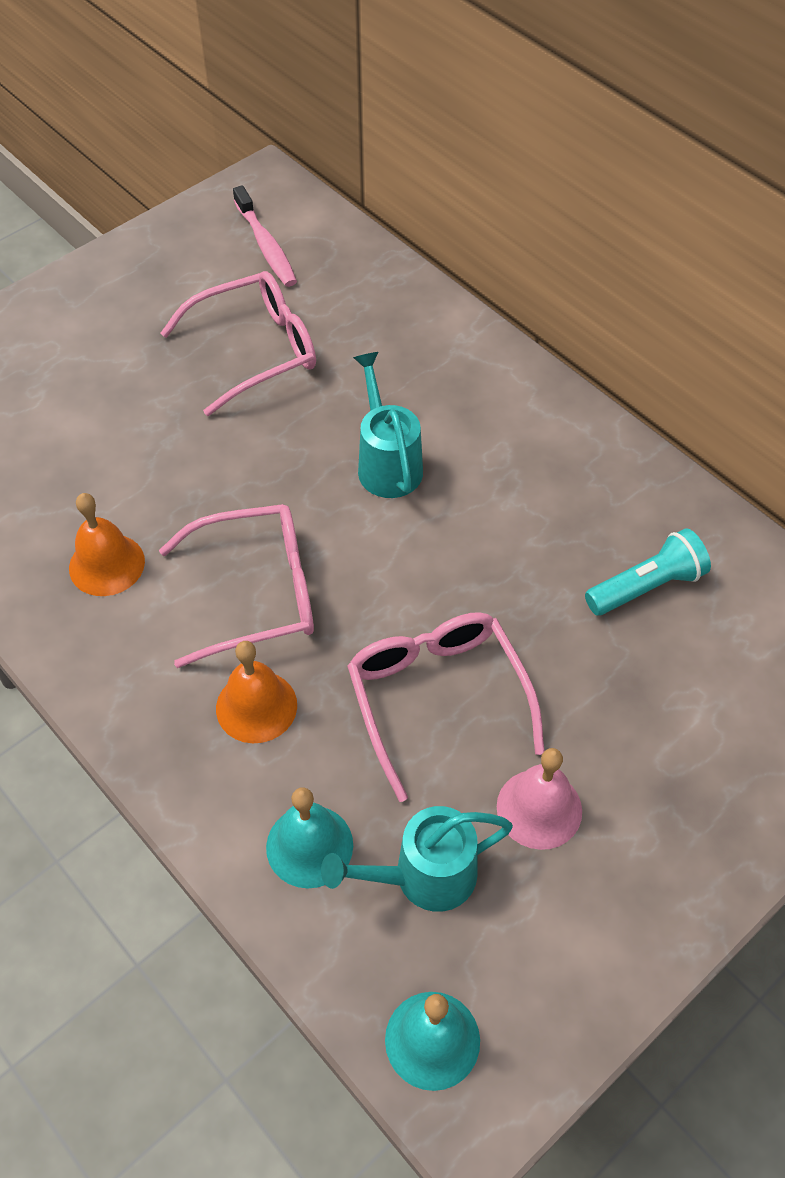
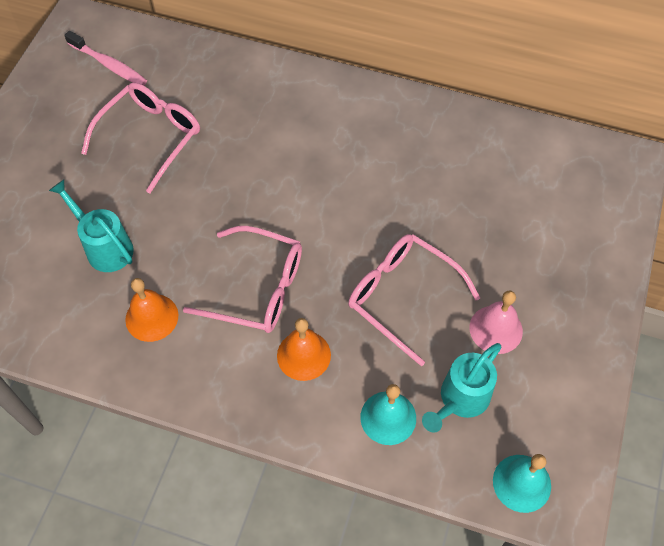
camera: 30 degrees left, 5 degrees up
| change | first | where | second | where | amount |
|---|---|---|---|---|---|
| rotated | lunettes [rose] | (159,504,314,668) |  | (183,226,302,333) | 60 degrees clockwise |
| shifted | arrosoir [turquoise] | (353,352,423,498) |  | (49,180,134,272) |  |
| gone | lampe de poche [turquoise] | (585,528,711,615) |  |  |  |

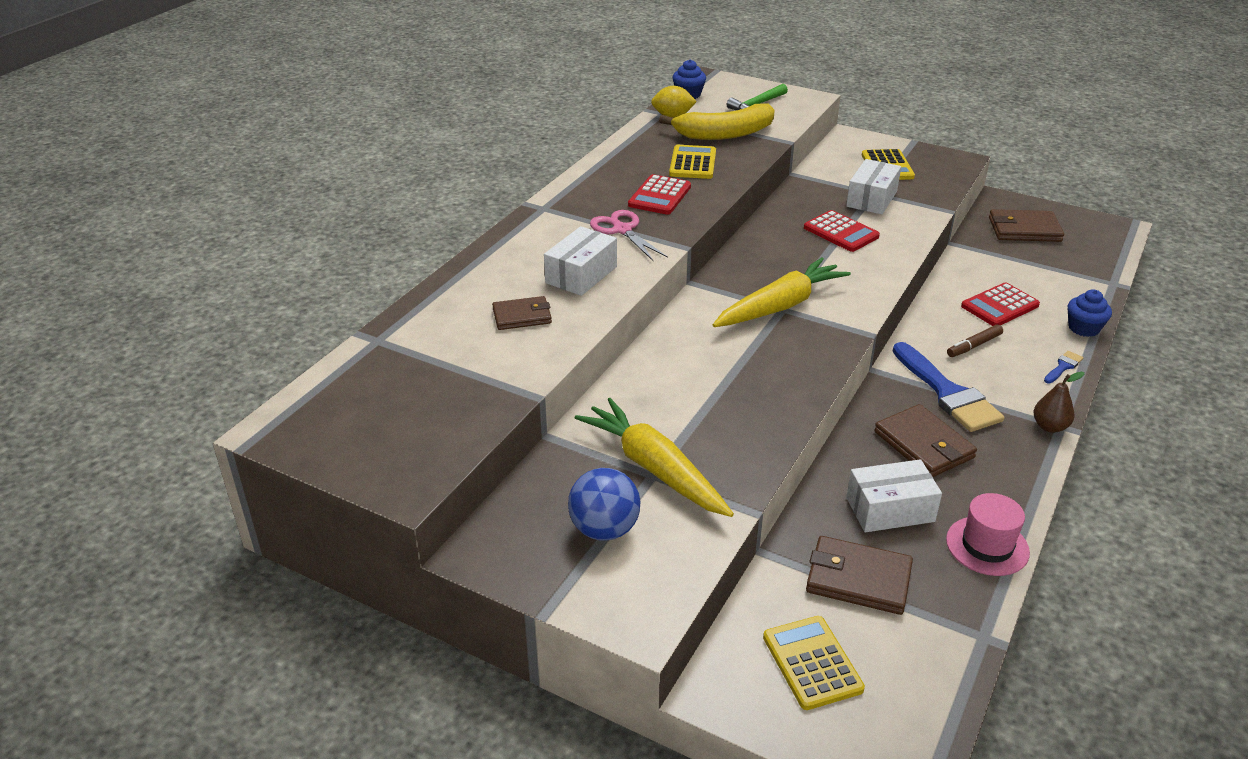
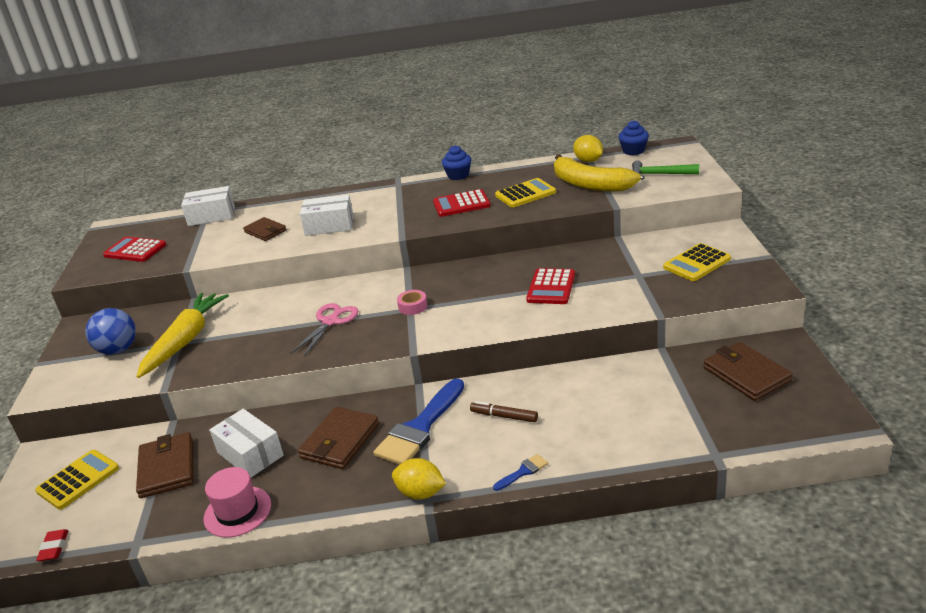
camera: 60 degrees right, 5 degrees down
| change | first | where | second | where | amount |
|---|---|---|---|---|---|
| shifted | ciseaux [rose] | (590,210,668,261) |  | (291,303,358,356) |  |
| swapped | carotte [jaune] | (713,257,851,327) | ruban adhésif [rose] | (397,290,428,315) |  |
| shifted | boîte [blanc] | (846,159,901,214) |  | (181,186,235,226) |  |
| shifted | calculatrice [rouge] | (961,282,1040,326) |  | (103,237,166,262) |  |
| swapped | poire [marron] | (1033,372,1085,433) | citron [jaune] | (392,458,446,500) |  |
| rotated | pinceau [bleu] | (1044,351,1083,384) |  | (493,454,548,491) | 45 degrees counterclockwise |
| shifted | muffin [bleu] | (1068,289,1112,337) |  | (442,145,471,180) |  |
| new |  |  | gomme [rouge] | (36,529,69,561) |  |

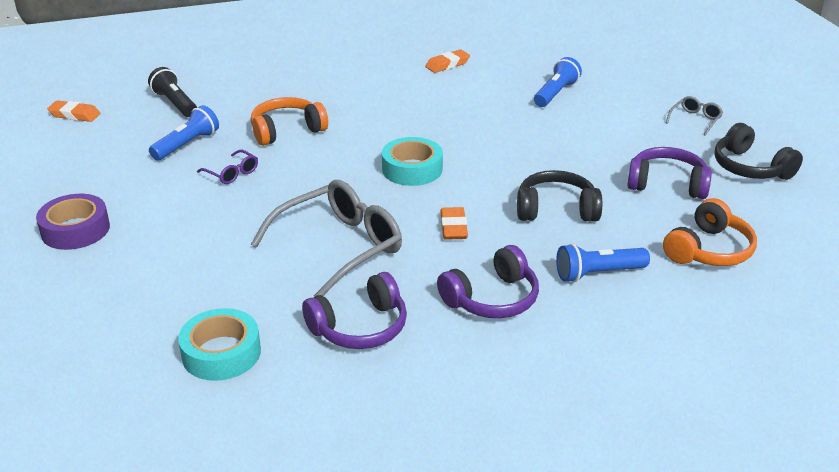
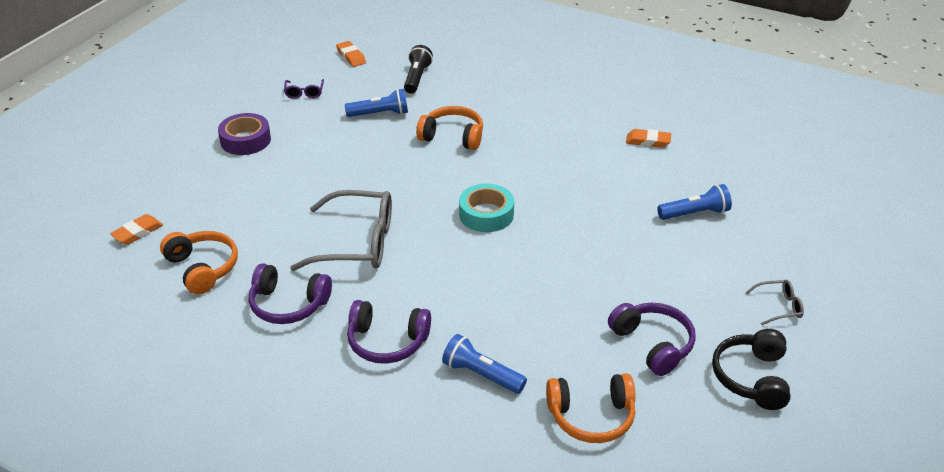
camera: 45 degrees right, 5 degrees up
| change | first | where | second | where | amount |
|---|---|---|---|---|---|
| swapped | ruban adhésif [turquoise] | (178,308,261,381) | casque audio [orange] | (160,231,238,295) |  |
| shifted | lunettes [violet] | (197,150,258,184) |  | (284,79,324,99) |  |
| shifted | gomme [orange] | (440,207,468,240) |  | (110,214,163,245) |  |
| gone | casque audio [noir] | (517,170,602,222) |  |  |  |

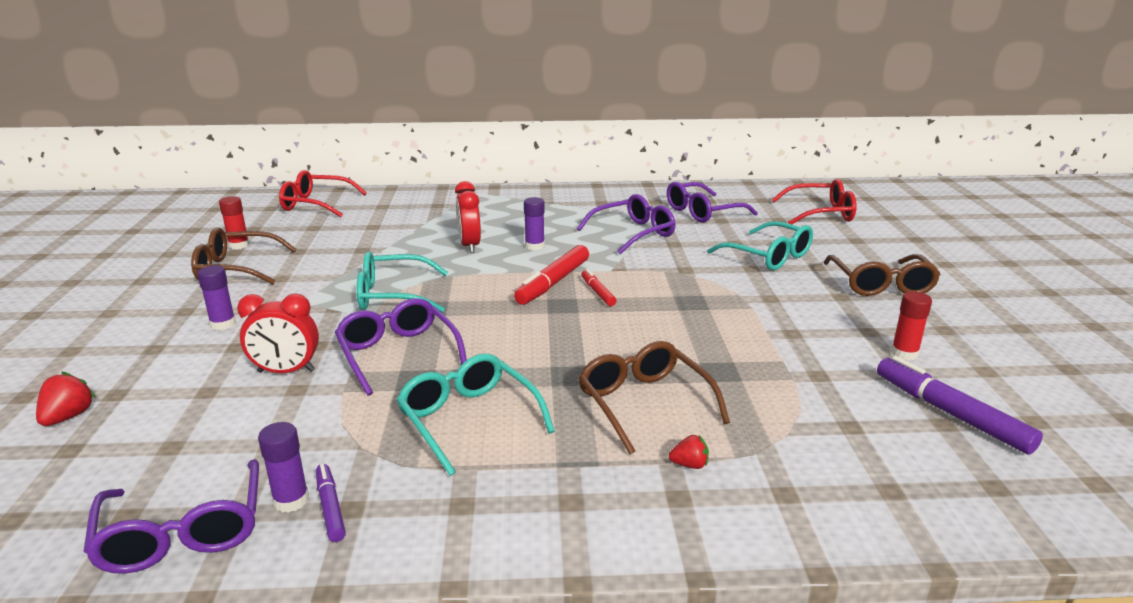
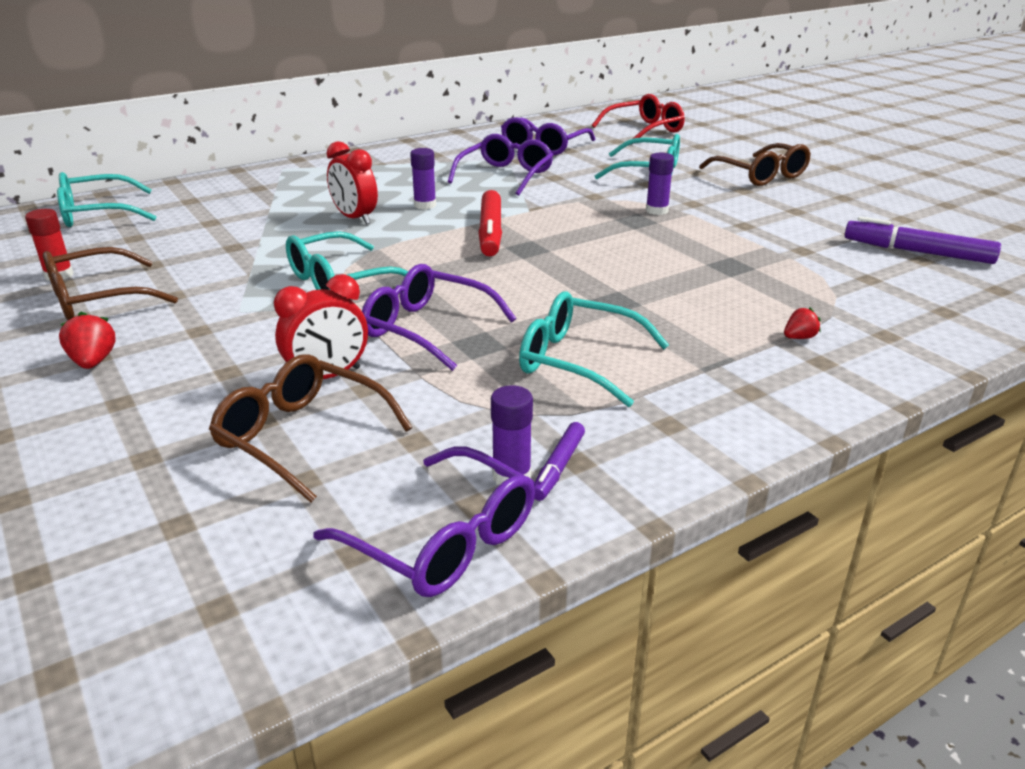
camera: 30 degrees left, 5 degrees up
| change | first | where | second | where | amount |
|---|---|---|---|---|---|
| shifted | fraise [rouge] | (36,372,96,426) |  | (59,312,116,369) |  |
| shifted | bâton de colle [violet] | (197,265,236,330) |  | (646,153,674,215) |  |
| repainted | lunettes [rouge] | (279,170,367,217) | lunettes [turquoise] | (57,172,156,227) |  |
| rotated | feutre [violet] | (316,464,346,542) |  | (534,422,585,501) | 105 degrees counterclockwise |
| shifted | lunettes [marron] | (578,341,730,454) |  | (209,354,412,502) |  |
| gone | feutre [rouge] | (581,269,616,306) |  |  |  |
| gone | bâton de colle [rouge] | (891,291,932,360) |  |  |  |

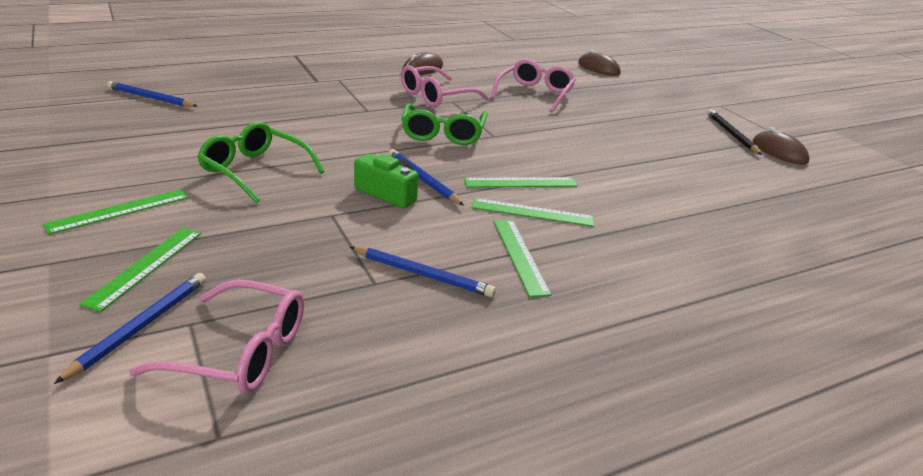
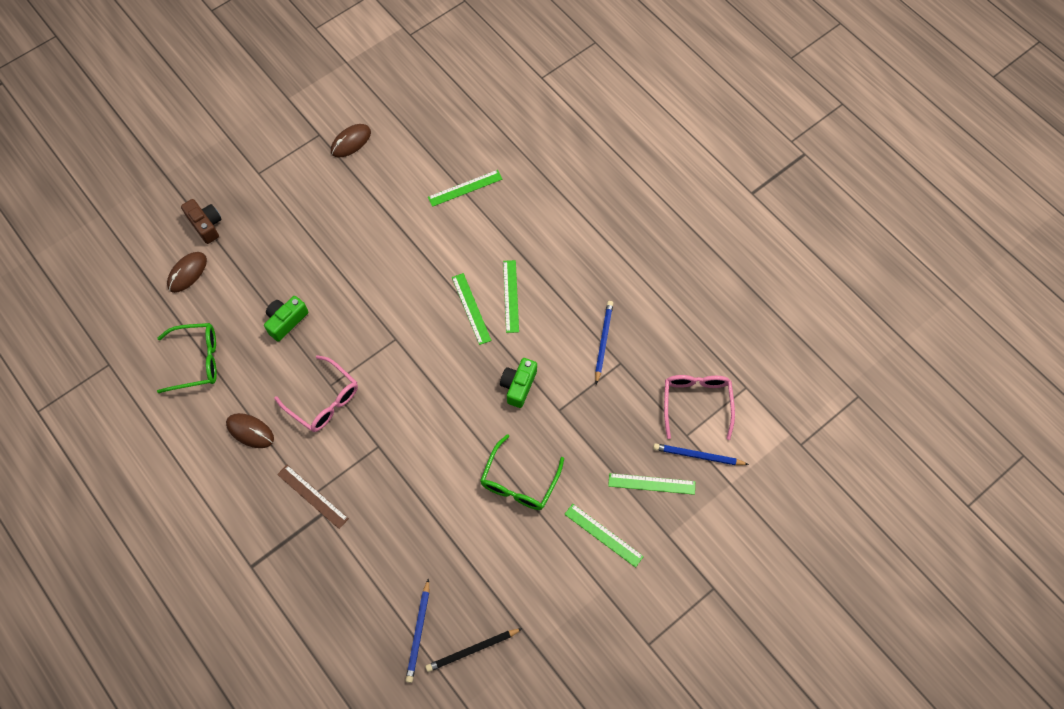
camera: 100 degrees left, 35 degrees up
| change | first | where | second | where | amount |
|---|---|---|---|---|---|
| gone | crayon [bleu] | (388,149,464,205) |  |  |  |
| shifted | lunettes [vert] | (401,103,488,145) |  | (157,323,217,393) |  |
| swapped | lunettes [rose] | (491,59,576,113) | appareil photo [vert] | (264,296,308,342) |  |
| shifted | règle [vert] | (493,220,551,297) |  | (428,170,503,207) |  |
| shifted | crayon [noir] | (707,109,762,155) |  | (425,628,523,672) |  |
| new |  |  | appareil photo [marron] | (181,199,222,244) |  |
| new |  |  | règle [marron] | (277,465,349,529) |  |

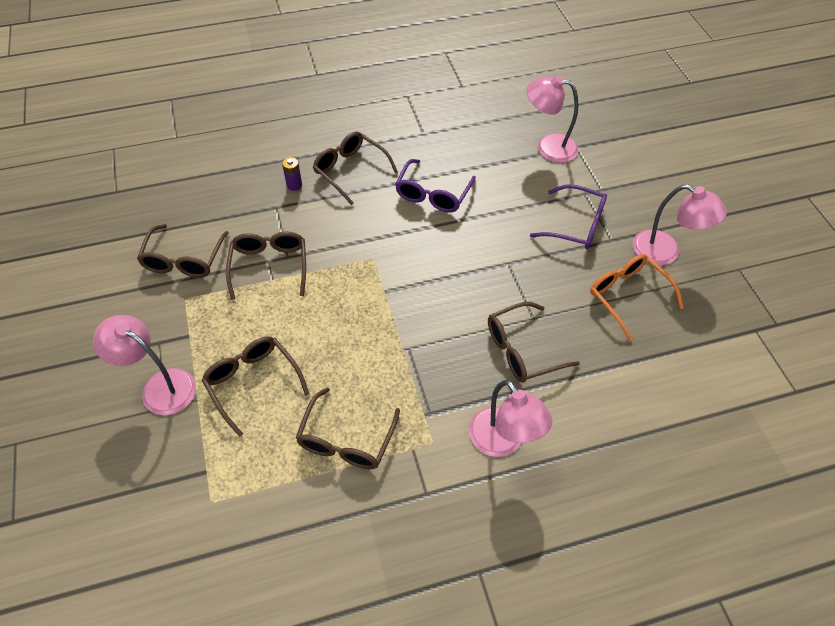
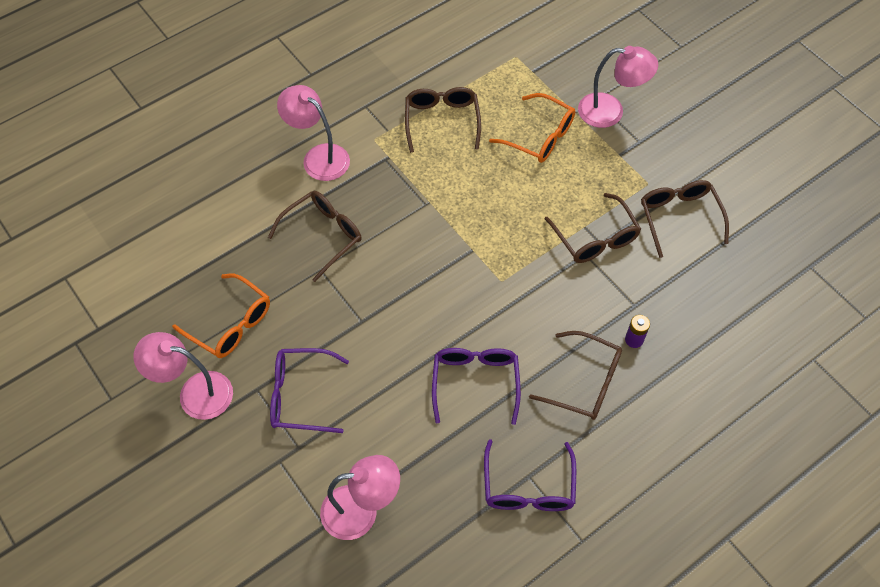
camera: 160 degrees right, 5 degrees up
| change | first | where | second | where | amount |
|---|---|---|---|---|---|
| repainted | lunettes [marron] | (202,336,309,437) | lunettes [orange] | (489,93,575,163) |  |
| new |  |  | lunettes [violet] | (484,439,576,511) |  |

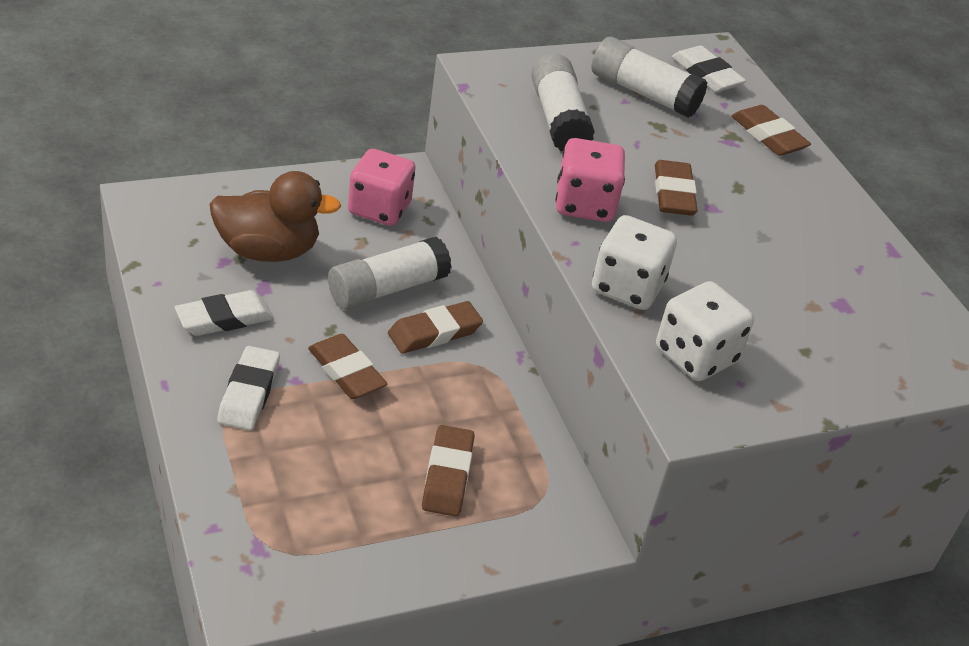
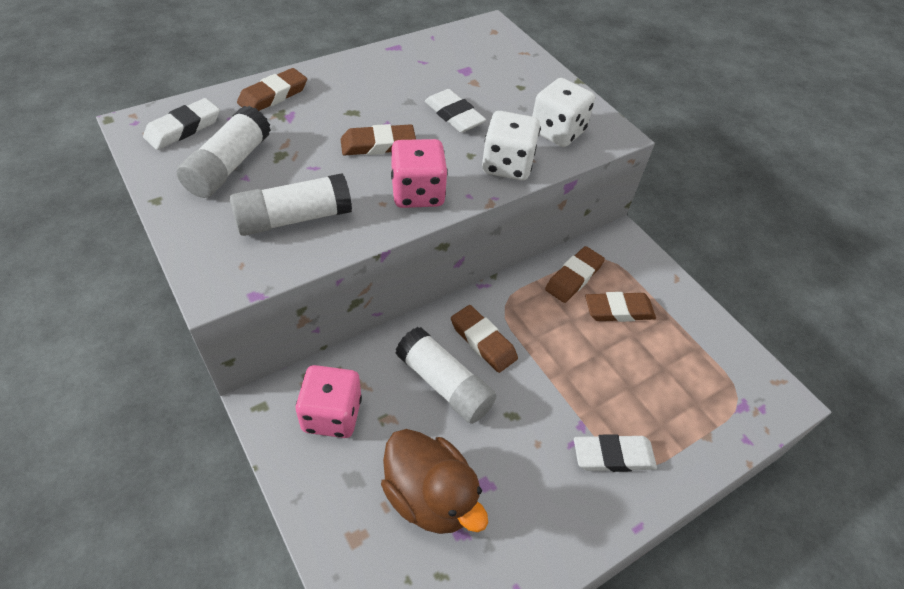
camera: 100 degrees left, 10 degrees up
| change | first | where | second | where | amount |
|---|---|---|---|---|---|
| shifted | gomme [blanc] | (175,290,274,336) |  | (425,89,486,133) |  |
| rotated | canard [marron] | (210,171,341,262) |  | (381,429,488,534) | 150 degrees clockwise |
| shifted | gomme [marron] | (308,334,387,399) |  | (545,246,605,303) |  |

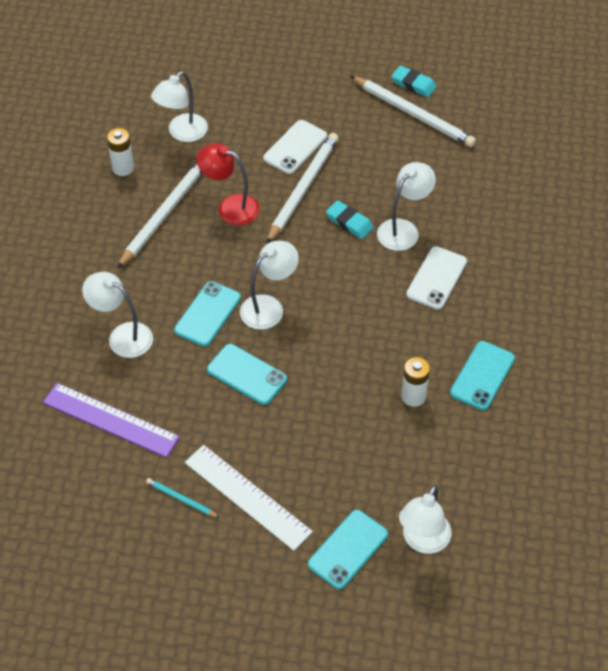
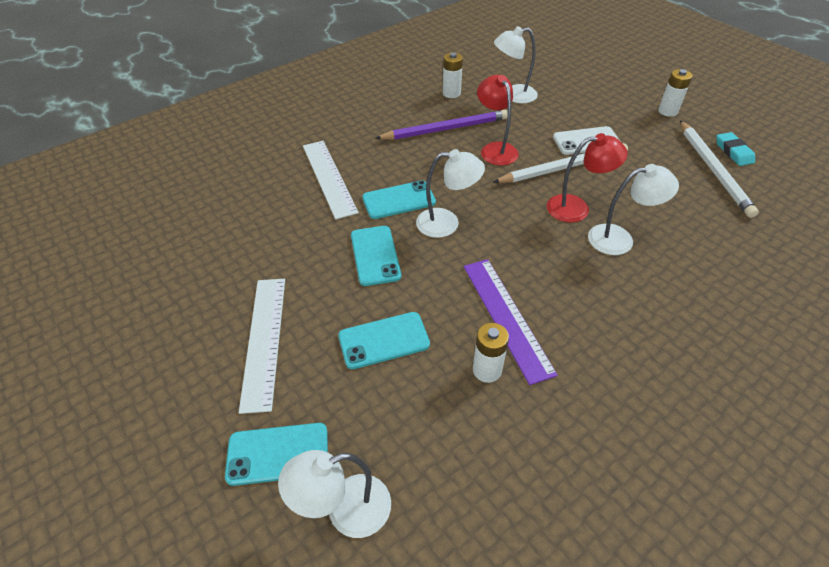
camera: 45 degrees right, 5 degrees down
| change | first | where | second | where | amount |
|---|---|---|---|---|---|
| shifted | règle [violet] | (43,383,180,458) |  | (464,259,558,385) |  |
| swapped | lampe [blanc] | (82,272,153,358) | règle [blanc] | (303,141,359,219) |  |
| repainted | crayon [blanc] | (117,163,202,269) | crayon [violet] | (375,110,508,140) |  |
| gone | crayon [turquoise] | (146,478,220,518) |  |  |  |
| swapped | gomme [turquoise] | (326,200,374,239) | lampe [rouge] | (547,133,628,222) |  |
| gone | téléphone [blanc] | (406,246,467,310) |  |  |  |
| shifted | téléphone [turquoise] | (450,341,515,410) |  | (338,312,430,369) |  |
| new |  |  | pile [blanc] | (658,69,693,117) |  |

